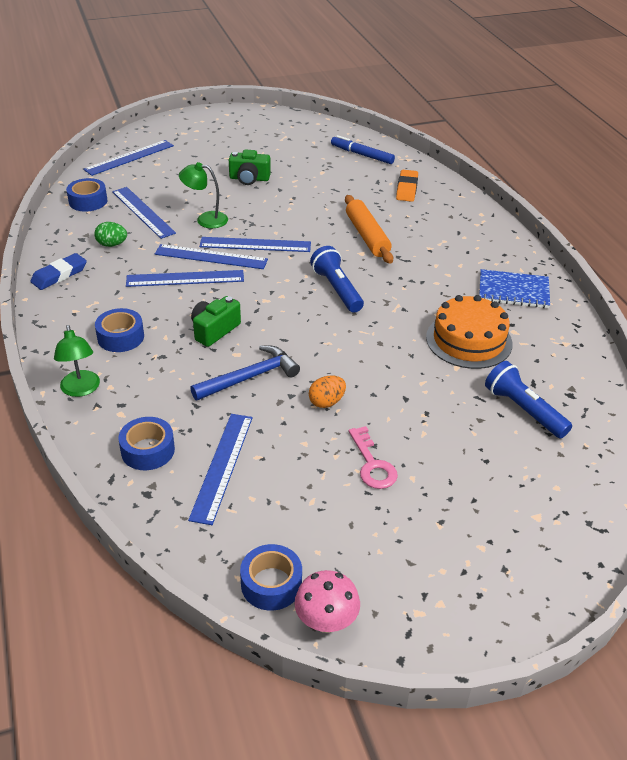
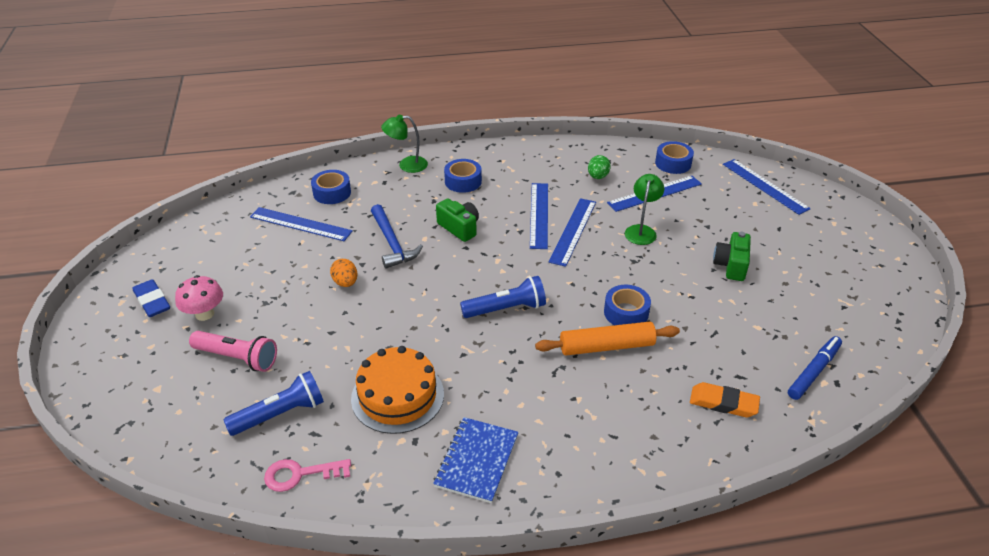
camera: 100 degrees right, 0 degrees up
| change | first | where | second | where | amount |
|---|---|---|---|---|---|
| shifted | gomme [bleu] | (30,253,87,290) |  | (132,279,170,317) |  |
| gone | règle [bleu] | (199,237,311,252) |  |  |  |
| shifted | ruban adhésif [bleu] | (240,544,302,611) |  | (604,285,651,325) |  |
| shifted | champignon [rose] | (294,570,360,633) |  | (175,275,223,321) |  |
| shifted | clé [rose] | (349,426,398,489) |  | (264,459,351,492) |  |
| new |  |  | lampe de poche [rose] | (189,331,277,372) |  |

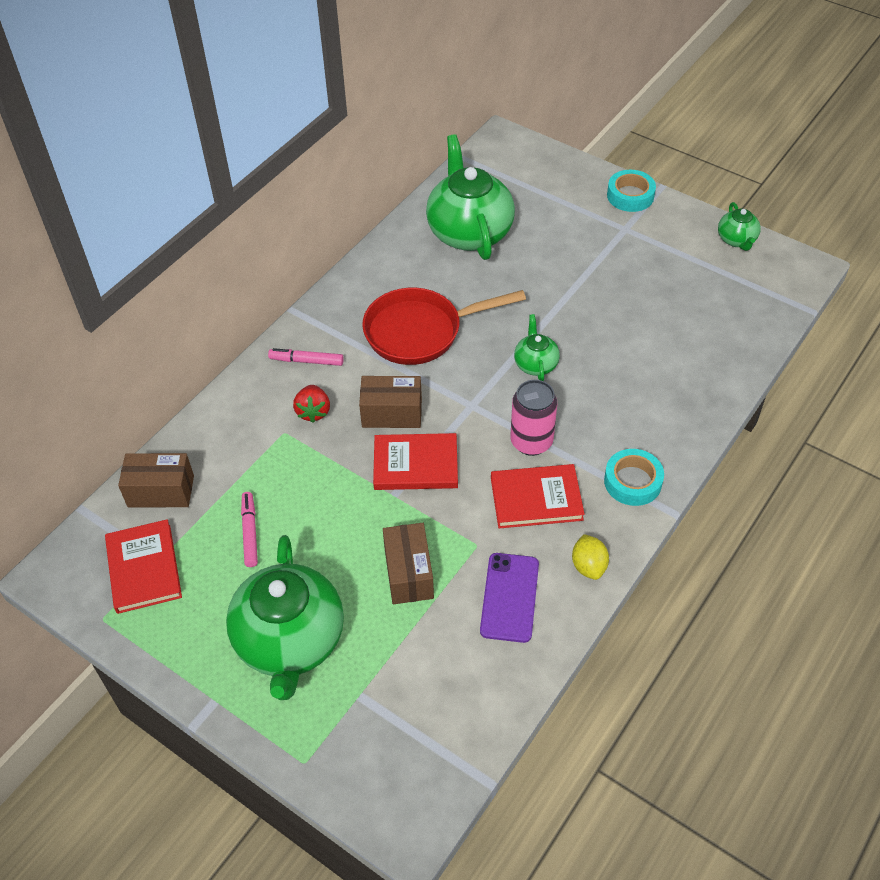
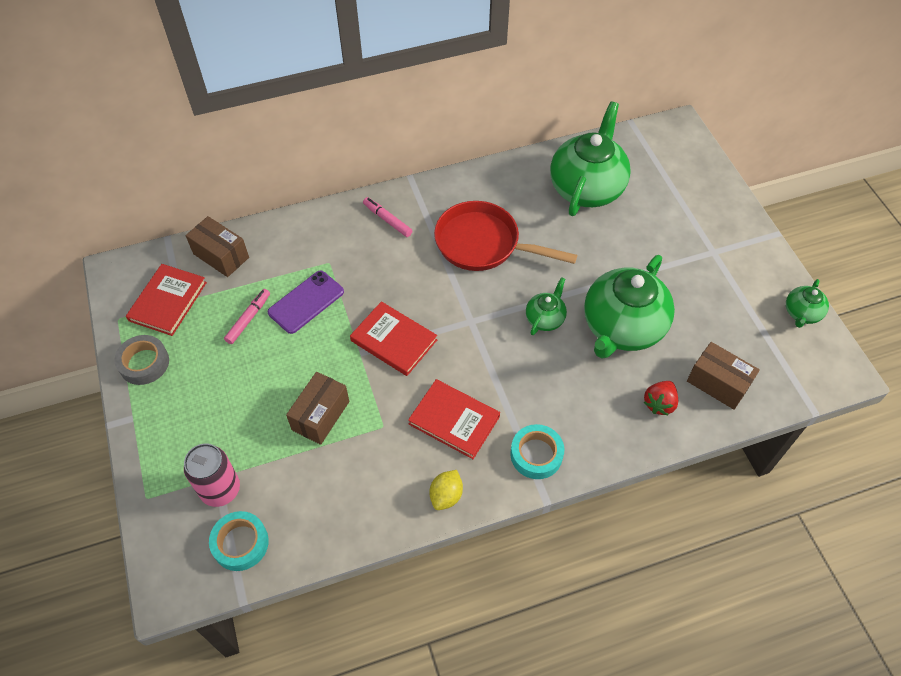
camera: 35 degrees right, 5 degrees up
| change | first | where | second | where | amount |
|---|---|---|---|---|---|
| shifted | théière [vert] | (226,535,344,700) |  | (584,255,675,359) |  |
| shifted | fraise [rouge] | (293,385,330,423) |  | (644,381,678,415) |  |
| shifted | boîte [marron] | (359,376,422,428) |  | (687,342,760,409) |  |
| shifted | téléphone [violet] | (480,553,539,643) |  | (268,271,344,334) |  |
| shifted | canette [rose] | (510,380,557,456) |  | (184,444,240,507) |  |
| shifted | ruban adhésif [turquoise] | (607,170,656,212) |  | (209,511,269,571) |  |
| new |  |  | ruban adhésif [gris] | (114,335,169,385) |  |

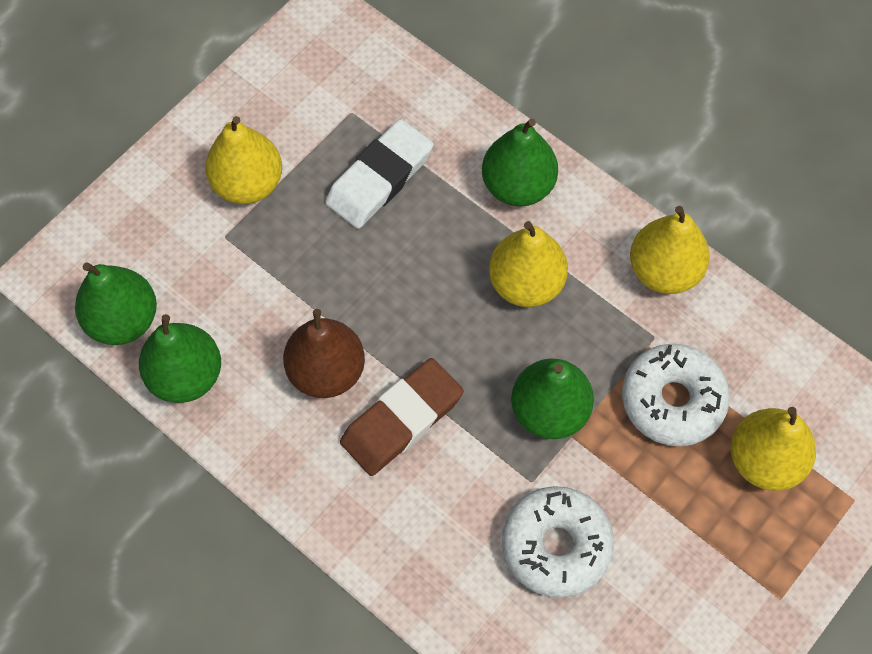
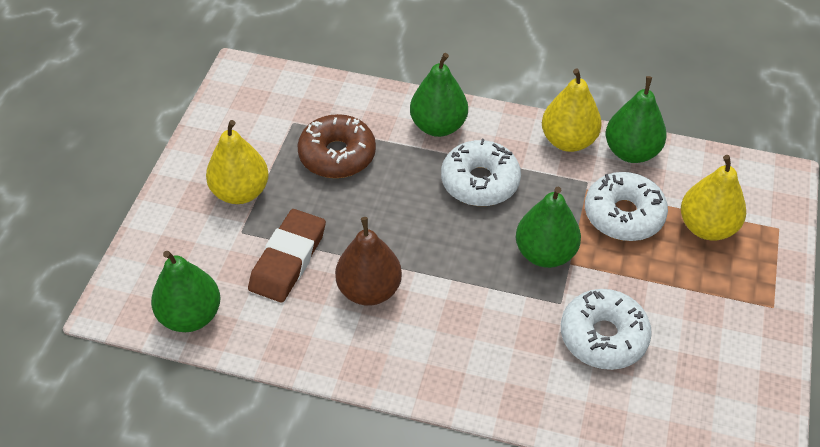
camera: 25 degrees left, 15 degrees down
| change | first | where | second | where | amount |
|---|---|---|---|---|---|
| shifted | poire [vert] | (139,314,221,403) |  | (606,76,667,163) |  |
| swapped | gomme [blanc] | (325,119,433,229) | beignet [marron] | (297,114,376,178) |  |
| shifted | gomme [marron] | (340,358,464,476) |  | (248,209,326,303) |  |
| swapped | poire [jaune] | (489,221,568,307) | beignet [blanc] | (441,139,521,206) |  |

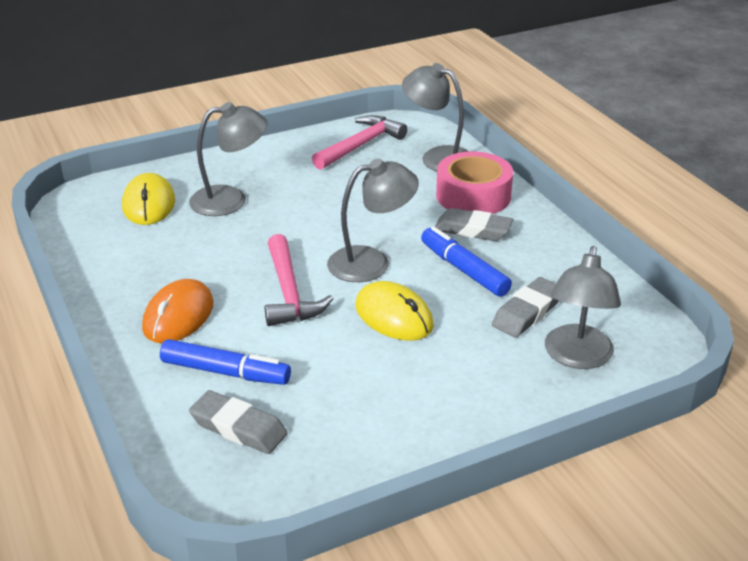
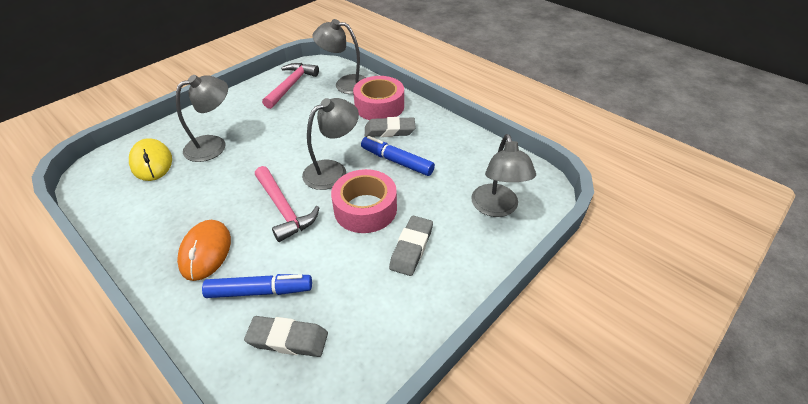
camera: 20 degrees left, 10 degrees up
| change | first | where | second | where | amount |
|---|---|---|---|---|---|
| swapped | souris [jaune] | (355,281,434,341) | ruban adhésif [rose] | (331,169,397,233) |  |
| shifted | gomme [gris] | (492,277,559,337) |  | (389,216,433,276) |  |

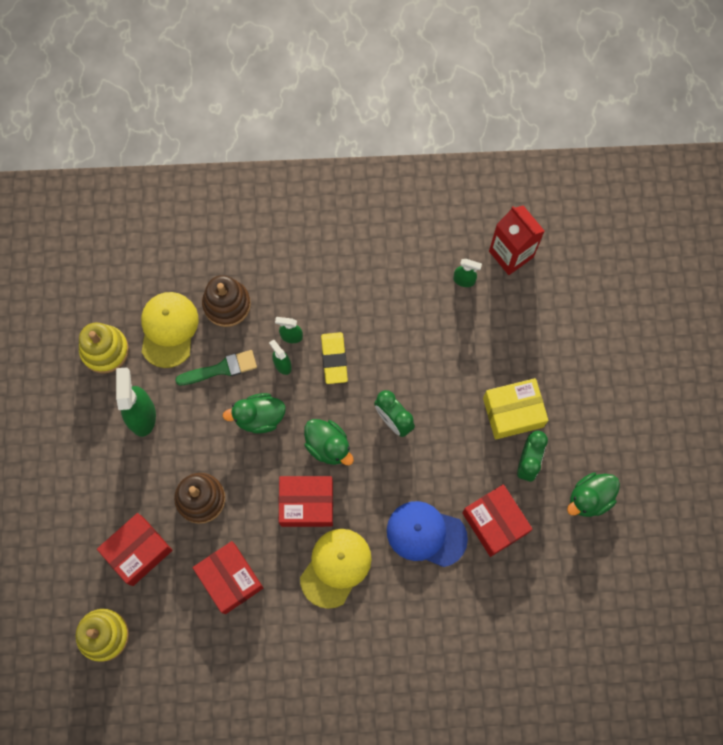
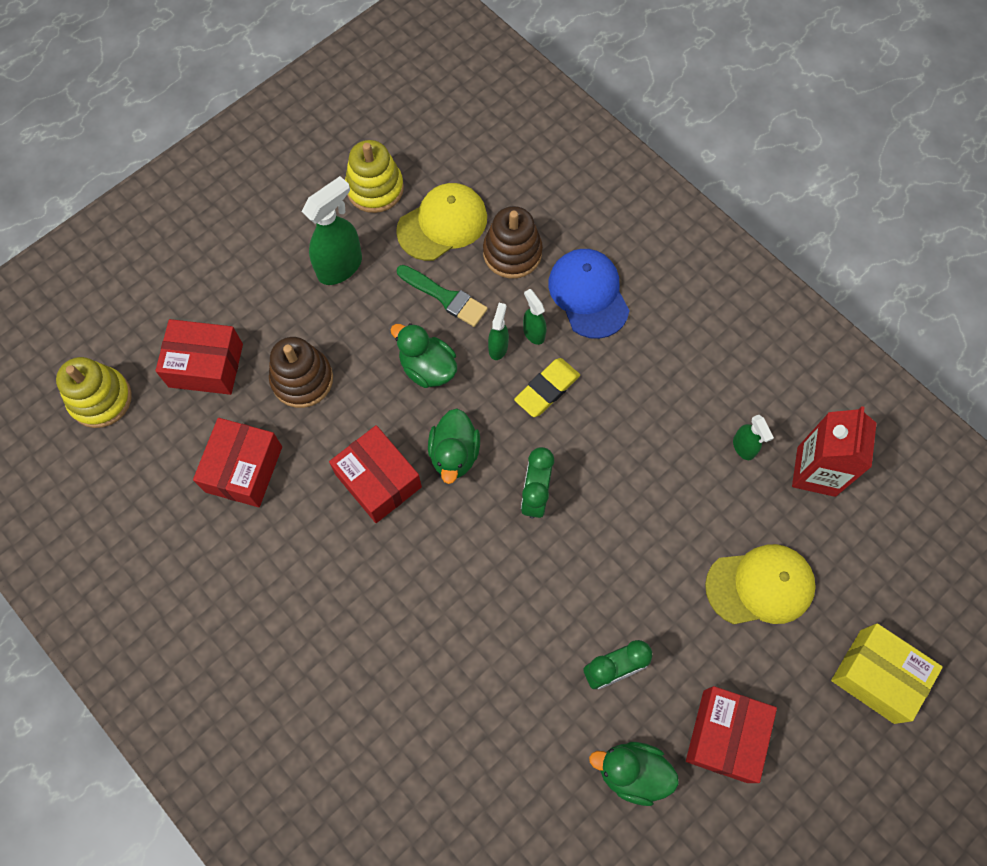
camera: 50 degrees right, 5 degrees down
| change | first | where | second | where | amount |
|---|---|---|---|---|---|
| shifted | casquette [jaune] | (300,529,372,609) |  | (705,544,816,624) |  |
| shifted | casquette [bleu] | (387,501,468,567) |  | (548,249,630,339) |  |
| shifted | boîte [rouge] | (462,484,532,557) |  | (686,686,777,783) |  |
| shifted | boîte [jaune] | (483,378,548,440) |  | (831,623,943,724) |  |

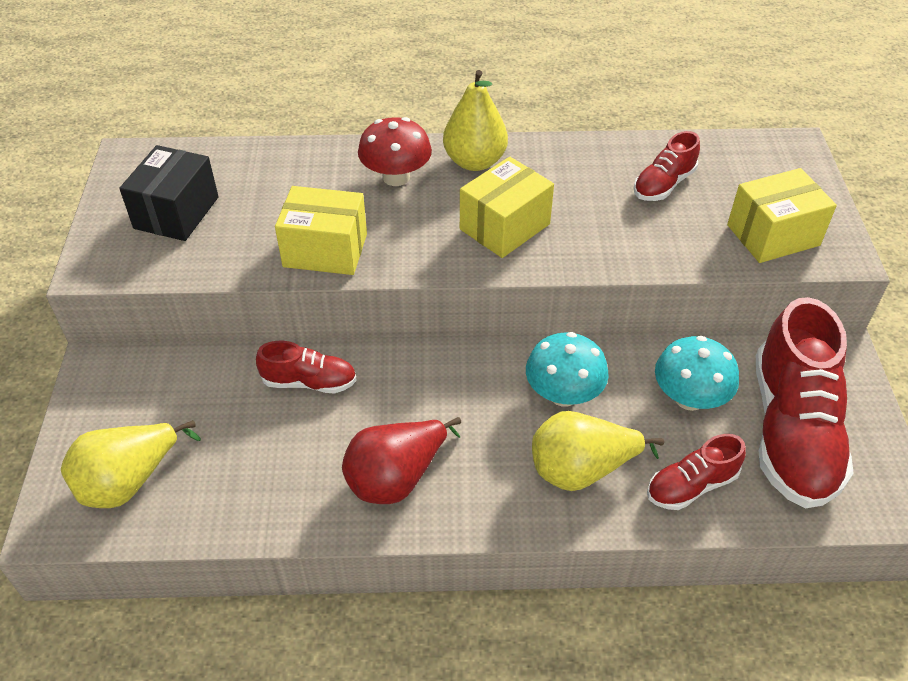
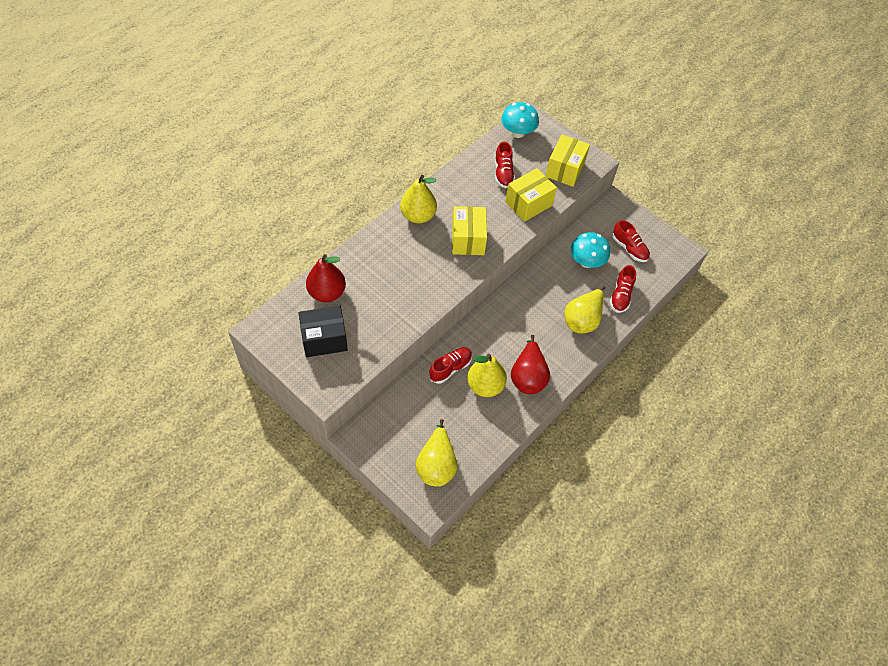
camera: 50 degrees left, 10 degrees up
| change | first | where | second | where | amount |
|---|---|---|---|---|---|
| rotated | boîte [noir] | (119,145,219,241) |  | (298,306,348,357) | 75 degrees counterclockwise |
| shifted | boîte [jaune] | (275,186,367,275) |  | (505,168,557,222) |  |
| gone | champignon [rouge] | (358,117,432,186) |  |  |  |
| shifted | champignon [turquoise] | (526,332,609,407) |  | (501,102,539,138) |  |
| scaled | chaussure [rouge] | (756,297,854,508) |  | (612,220,650,262) | x0.50 |
| new |  |  | poire [rouge] | (306,254,346,302) |  |
| new |  |  | poire [jaune] | (467,354,507,397) |  |

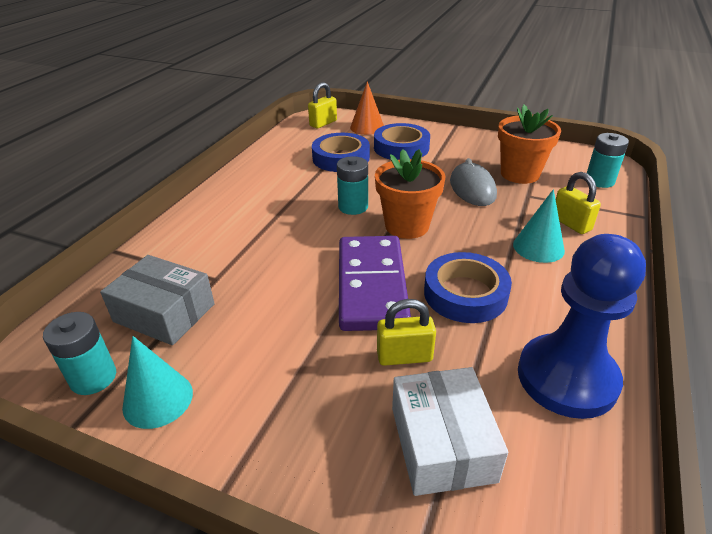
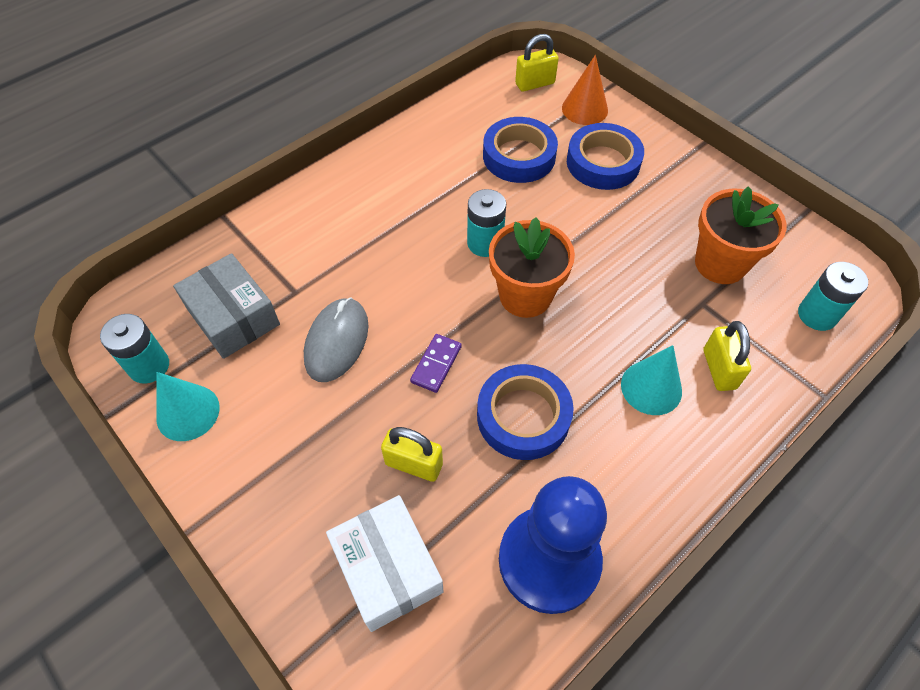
camera: 25 degrees right, 20 degrees up
| change | first | where | second | where | amount |
|---|---|---|---|---|---|
| scaled | domino [violet] | (339,236,411,331) |  | (410,334,462,393) | x0.42 |
| rotated | boîte [blanc] | (392,367,508,496) |  | (326,495,444,632) | 45 degrees counterclockwise |
| shifted | souris [gris] | (450,158,497,206) |  | (304,297,368,382) |  |

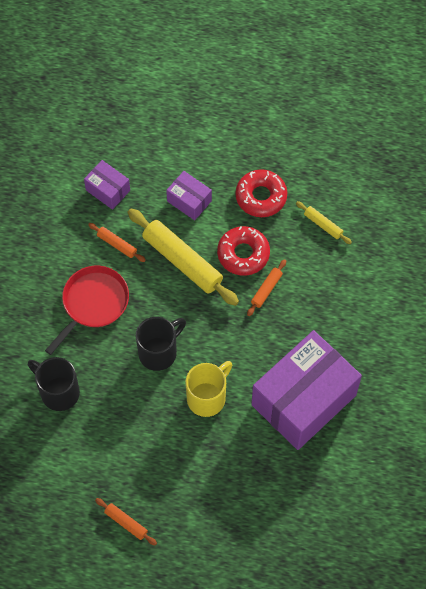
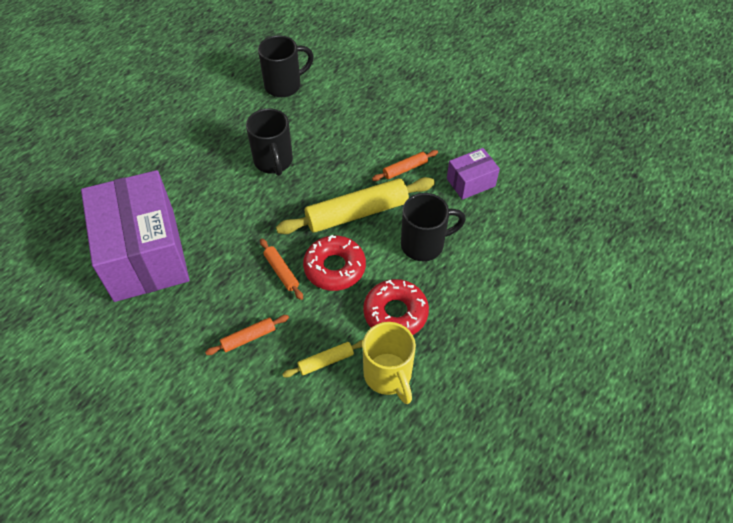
camera: 115 degrees right, 10 degrees down
| change | first | where | second | where | amount |
|---|---|---|---|---|---|
| gone | poêle [rouge] | (45,266,129,355) |  |  |  |
| shifted | rouleau à pâtisserie [orange] | (95,498,157,545) |  | (205,315,289,355) |  |
| swapped | boîte [violet] | (166,171,212,220) | tasse [noir] | (401,193,466,261) |  |
| shifted | tasse [jaune] | (185,361,232,417) |  | (363,322,416,404) |  |

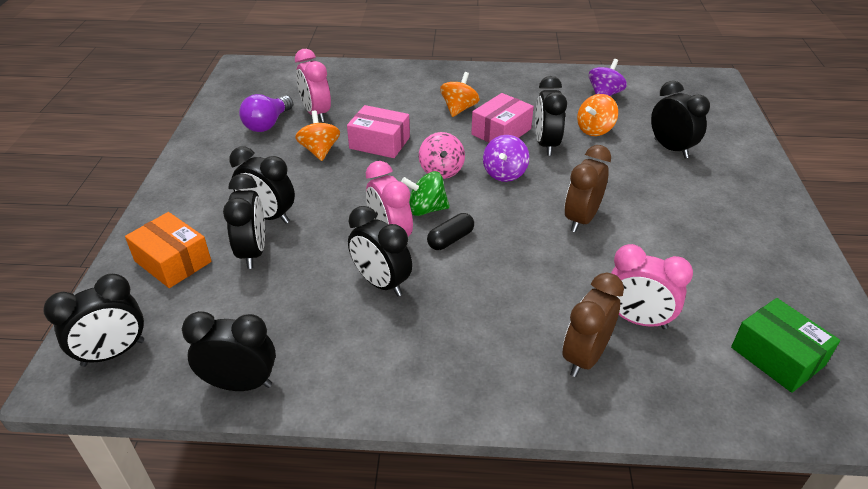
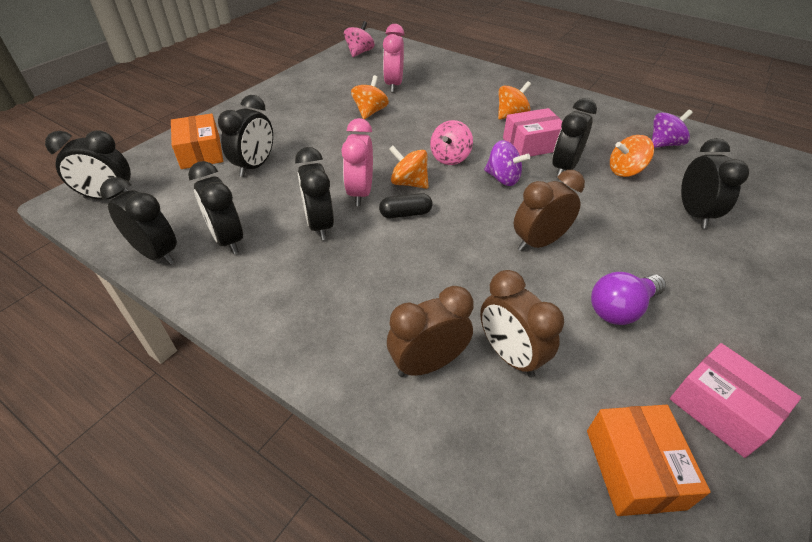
camera: 30 degrees right, 5 degrees up
| change | first | where | second | where | amount |
|---|---|---|---|---|---|
| shifted | réveil [noir] | (229,147,295,224) |  | (188,161,243,254) |  |
| shifted | ampoule [violet] | (239,94,293,132) |  | (591,272,666,325) |  |
| shifted | boîte [rose] | (347,105,410,158) |  | (670,343,801,458) |  |
| repainted | toupie [vert] | (401,171,450,216) | toupie [orange] | (389,146,429,189) |  |
| rotated | toupie [violet] | (483,135,529,182) |  | (484,140,530,186) | 105 degrees counterclockwise |
| repainted | réveil [rose] | (611,244,693,329) | réveil [marron] | (480,270,564,378) |  |
| repainted | boîte [vert] | (731,298,840,393) | boîte [orange] | (587,405,711,516) |  |
| new |  |  | toupie [rose] | (344,21,374,57) |  |

